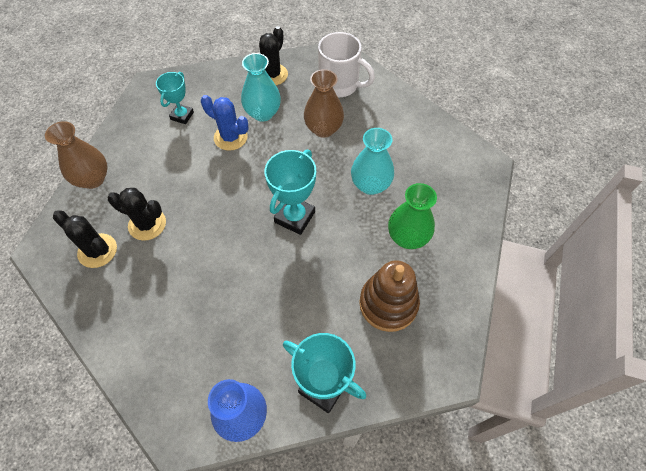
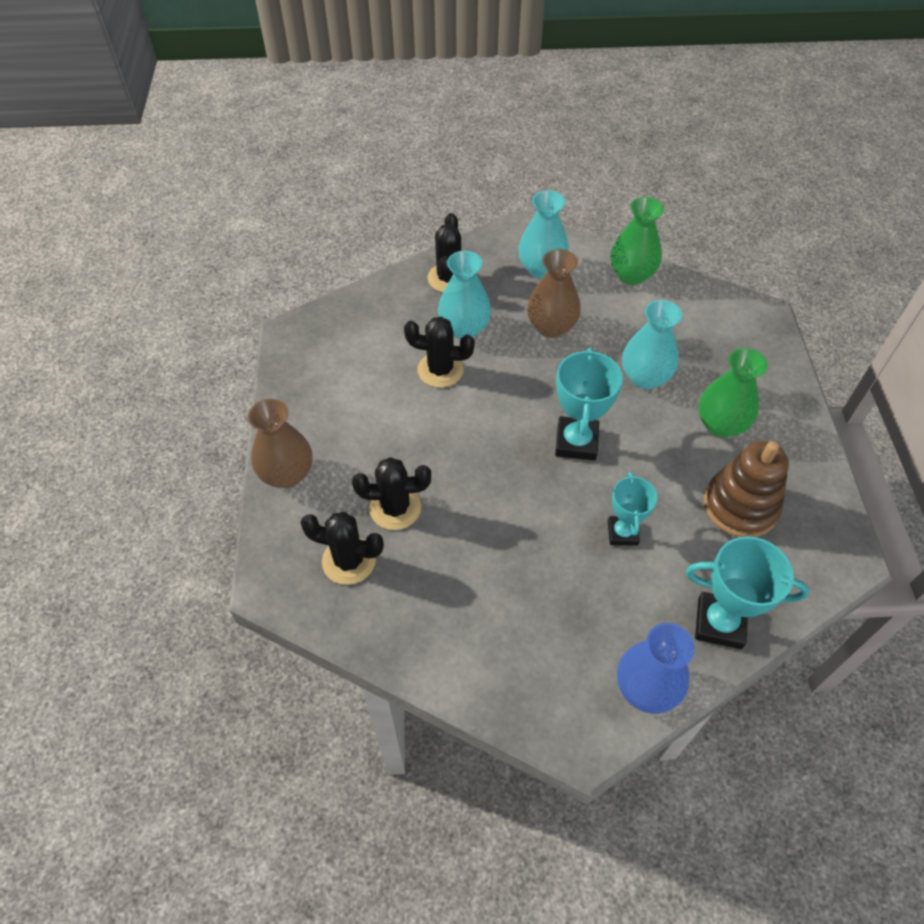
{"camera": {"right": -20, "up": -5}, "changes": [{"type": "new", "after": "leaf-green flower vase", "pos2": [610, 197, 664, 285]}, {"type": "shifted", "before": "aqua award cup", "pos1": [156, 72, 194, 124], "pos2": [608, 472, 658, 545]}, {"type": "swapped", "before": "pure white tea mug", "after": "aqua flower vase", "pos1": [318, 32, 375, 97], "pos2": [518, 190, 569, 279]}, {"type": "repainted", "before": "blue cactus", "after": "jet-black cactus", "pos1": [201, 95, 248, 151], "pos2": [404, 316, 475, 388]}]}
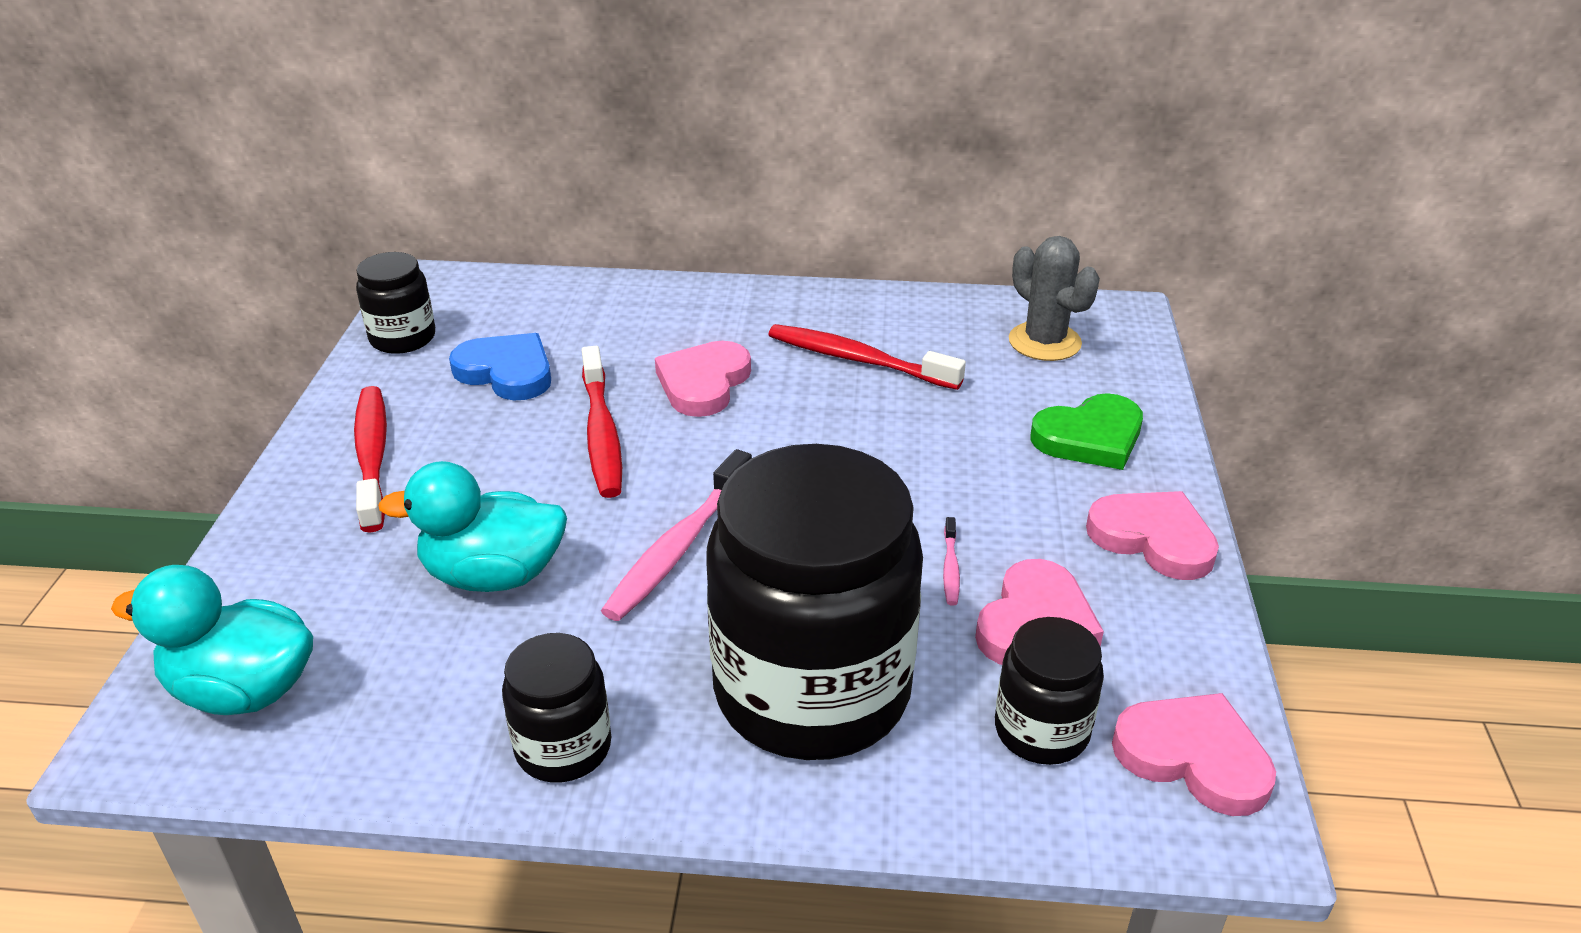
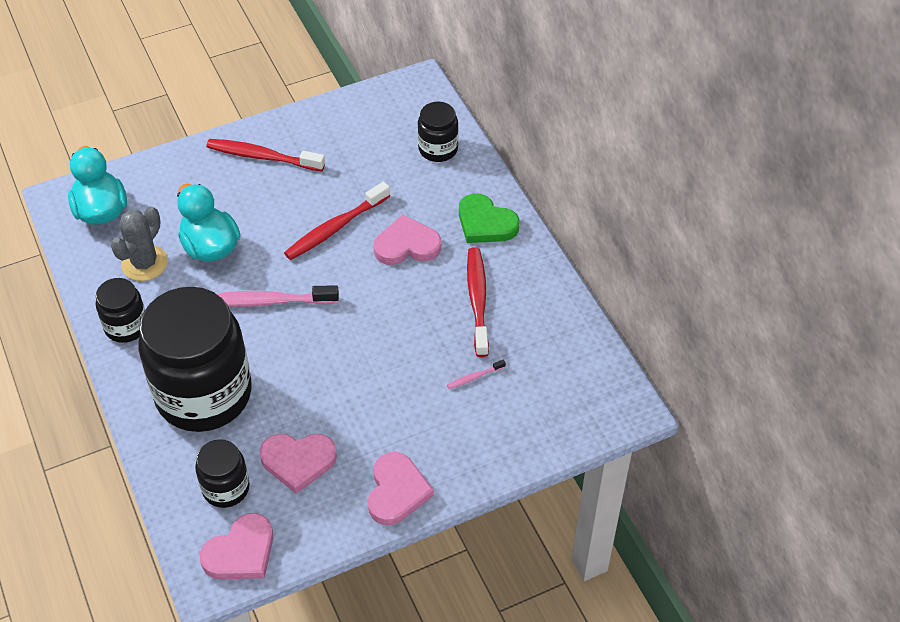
{"camera": {"right": 60, "up": 15}, "changes": [{"type": "gone", "before": "blue heart shape", "pos1": [449, 333, 551, 400]}, {"type": "shifted", "before": "jet-black preserve jar", "pos1": [356, 252, 435, 354], "pos2": [418, 102, 458, 162]}, {"type": "shifted", "before": "pink toothbrush", "pos1": [943, 517, 960, 606], "pos2": [447, 359, 506, 389]}, {"type": "shifted", "before": "ash-grey cactus", "pos1": [1009, 236, 1100, 361], "pos2": [111, 206, 168, 281]}, {"type": "shifted", "before": "leaf-green heart shape", "pos1": [1030, 393, 1143, 470], "pos2": [459, 193, 520, 243]}, {"type": "rotated", "before": "scarlet toothbrush", "pos1": [354, 386, 387, 533], "pos2": [206, 139, 325, 172], "turn": -120}, {"type": "rotated", "before": "pink heart shape", "pos1": [1112, 693, 1276, 816], "pos2": [200, 513, 273, 579], "turn": 45}]}
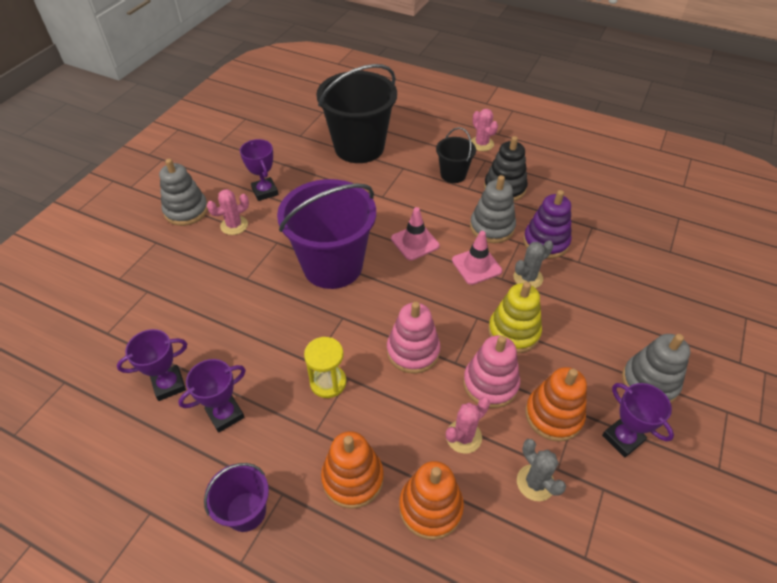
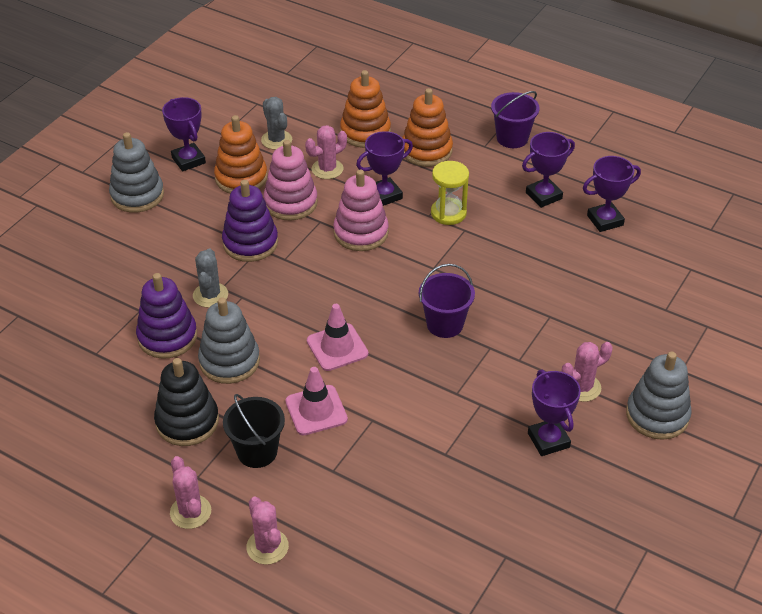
{"camera": {"right": -175, "up": -5}, "changes": [{"type": "gone", "before": "jet-black sand bucket", "pos1": [316, 64, 397, 163]}, {"type": "new", "after": "pink cactus", "pos2": [246, 497, 289, 565]}, {"type": "new", "after": "purple award cup", "pos2": [356, 131, 413, 206]}, {"type": "shifted", "before": "pink road cone", "pos1": [452, 231, 502, 285], "pos2": [285, 367, 348, 435]}, {"type": "repainted", "before": "golden stacking toy", "after": "purple stacking toy", "pos1": [488, 282, 542, 353], "pos2": [222, 180, 278, 262]}, {"type": "rotated", "before": "ash-grey cactus", "pos1": [513, 240, 553, 288], "pos2": [193, 249, 228, 308], "turn": -60}, {"type": "scaled", "before": "purple sand bucket", "pos1": [277, 179, 376, 289], "pos2": [419, 264, 475, 338], "scale": 0.49}]}
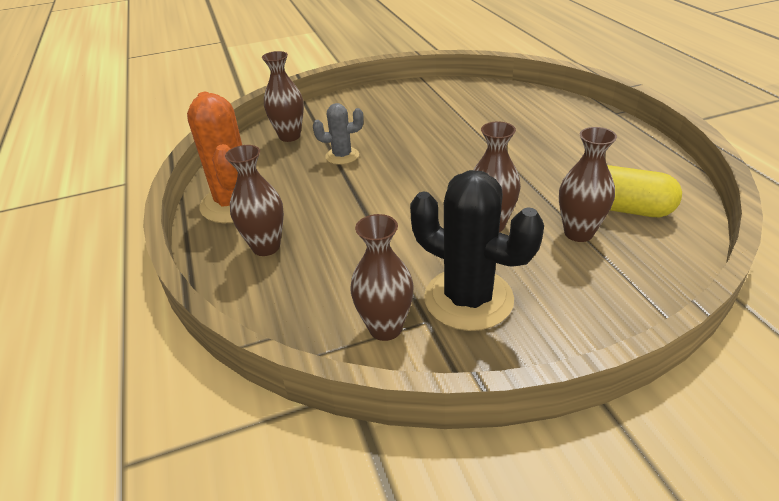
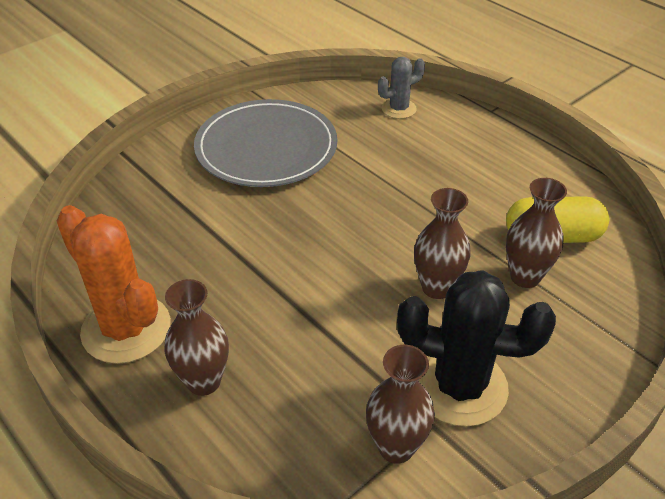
{"camera": {"right": -25, "up": 5}, "changes": [{"type": "gone", "before": "brown flower vase", "pos1": [262, 51, 304, 142]}, {"type": "new", "after": "ash-grey dinner plate", "pos2": [194, 99, 337, 187]}, {"type": "shifted", "before": "ash-grey cactus", "pos1": [313, 103, 364, 165], "pos2": [378, 57, 425, 119]}]}
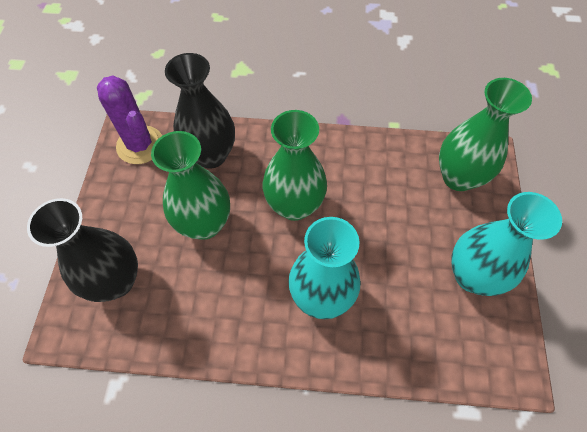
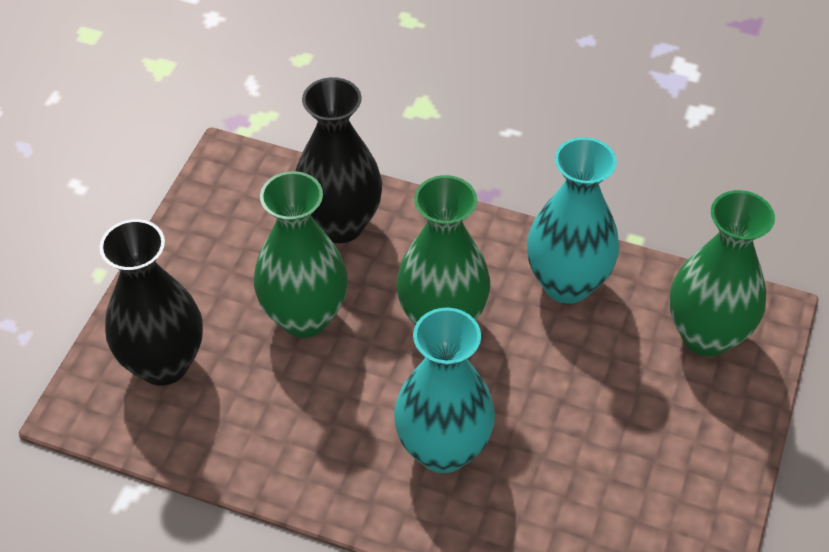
{"camera": {"right": 15, "up": -10}, "changes": [{"type": "gone", "before": "purple cactus", "pos1": [97, 76, 162, 164]}, {"type": "shifted", "before": "aqua flower vase", "pos1": [451, 192, 562, 296], "pos2": [527, 137, 619, 303]}]}
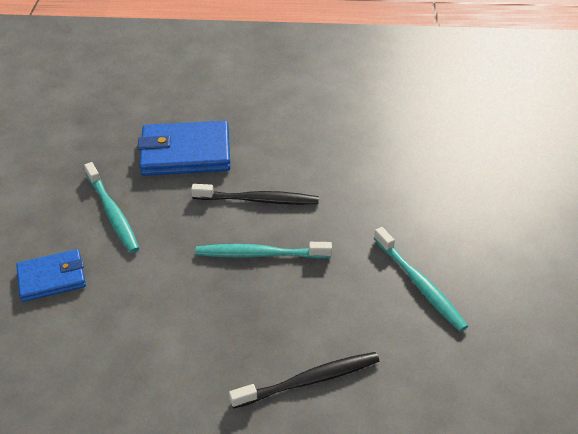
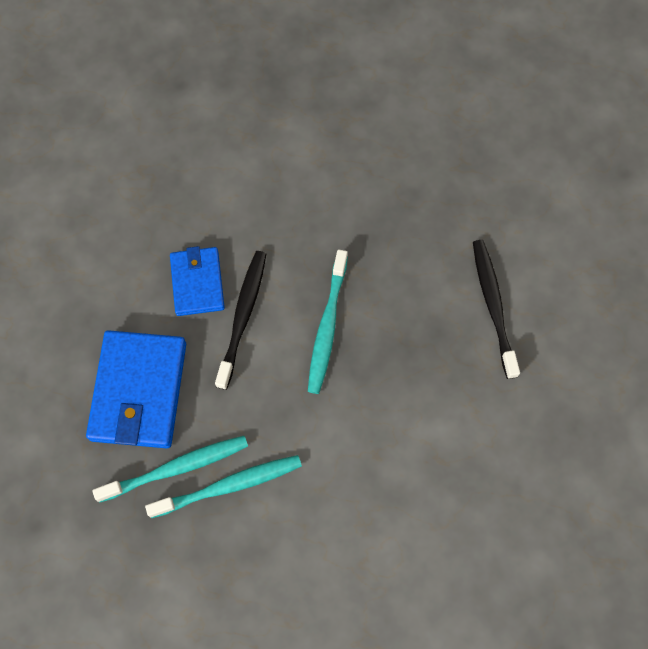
{"camera": {"right": -80, "up": 25}, "changes": [{"type": "shifted", "before": "blue card wallet", "pos1": [16, 249, 86, 302], "pos2": [170, 246, 225, 316]}, {"type": "shifted", "before": "aqua toothbrush", "pos1": [374, 227, 468, 332], "pos2": [92, 436, 248, 503]}]}
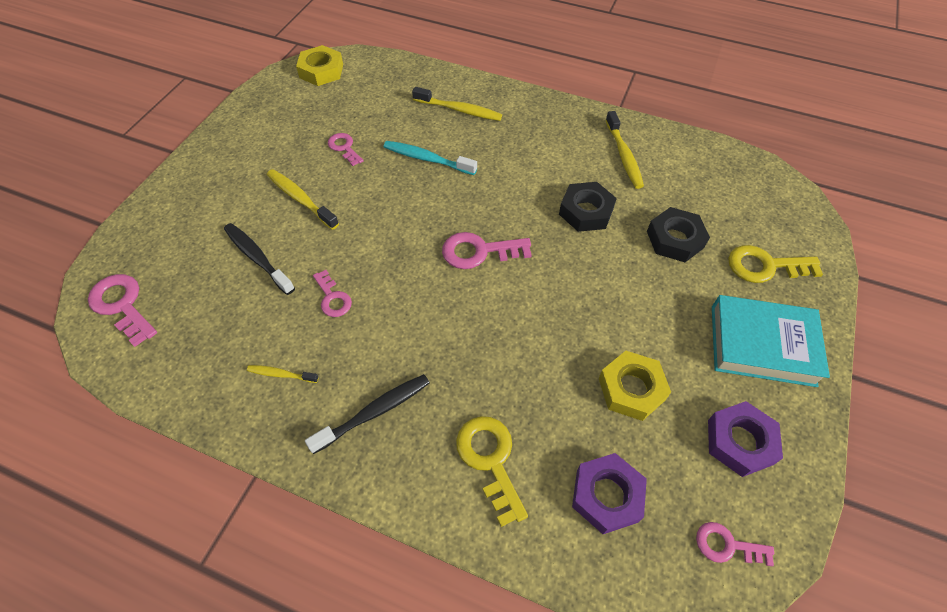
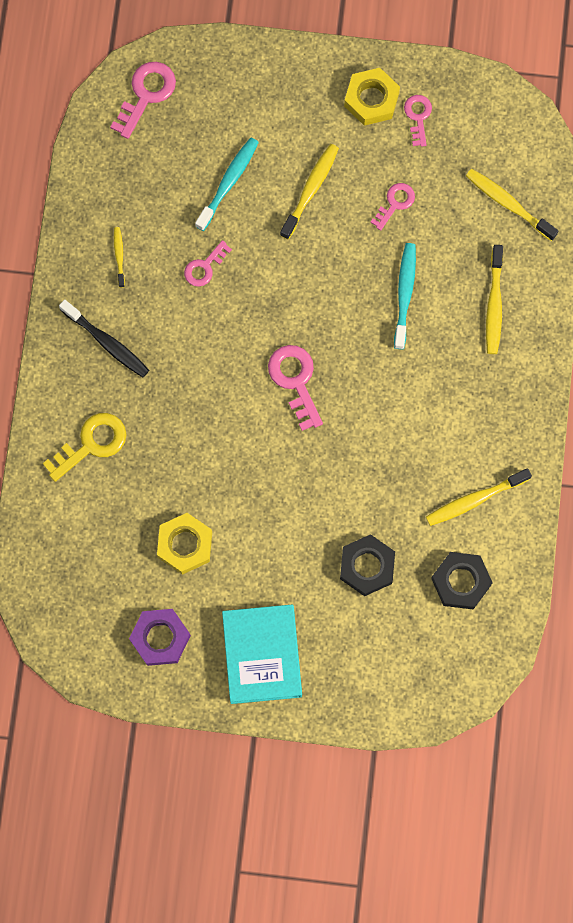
{"camera": {"right": 75, "up": 20}, "changes": [{"type": "gone", "before": "purple hexagon nut", "pos1": [572, 453, 647, 534]}, {"type": "gone", "before": "golden latchkey", "pos1": [728, 245, 823, 283]}, {"type": "new", "after": "golden toothbrush", "pos2": [466, 169, 559, 241]}, {"type": "shifted", "before": "golden hexagon nut", "pos1": [296, 45, 343, 86], "pos2": [344, 68, 400, 126]}, {"type": "shifted", "before": "jet-black hexagon nut", "pos1": [559, 182, 617, 232], "pos2": [431, 552, 493, 609]}, {"type": "shifted", "before": "pink latchkey", "pos1": [696, 522, 774, 566], "pos2": [404, 95, 432, 147]}, {"type": "repainted", "before": "jet-black toothbrush", "after": "aqua toothbrush", "pos1": [224, 223, 295, 295], "pos2": [195, 138, 259, 231]}]}
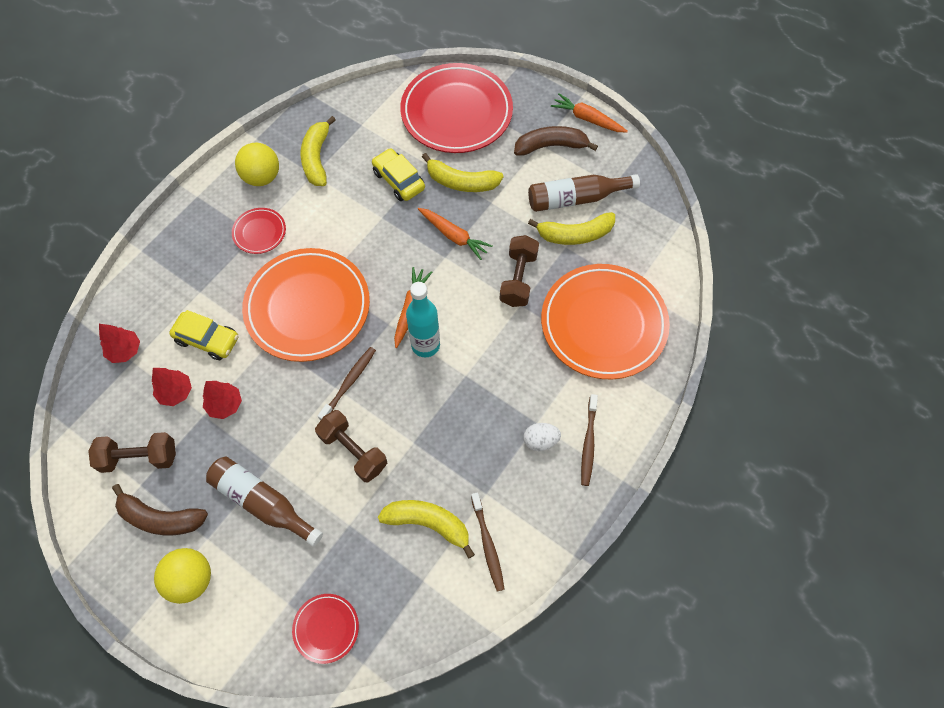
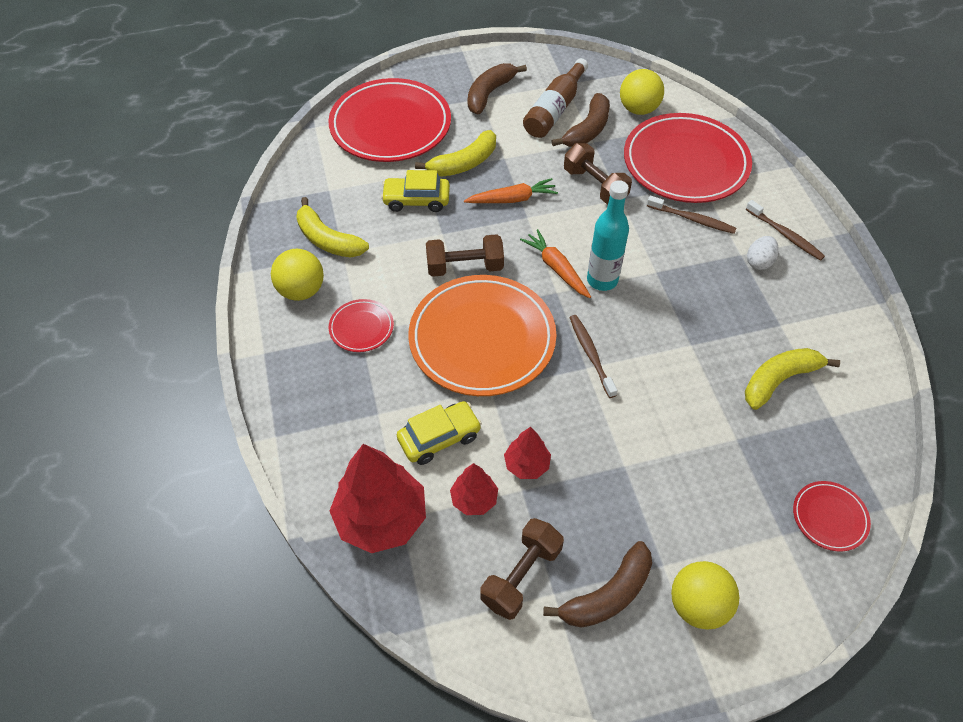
{"camera": {"right": -50, "up": -10}, "changes": [{"type": "gone", "before": "brown bottle", "pos1": [206, 457, 323, 547]}, {"type": "gone", "before": "orange carrot", "pos1": [551, 94, 628, 133]}, {"type": "new", "after": "golden ball", "pos2": [620, 69, 664, 115]}, {"type": "shifted", "before": "brown hand weight", "pos1": [315, 410, 387, 482], "pos2": [426, 234, 504, 277]}, {"type": "shifted", "before": "brown toothbrush", "pos1": [471, 492, 505, 592], "pos2": [647, 196, 737, 234]}, {"type": "repainted", "before": "golden toy banana", "after": "brown toy banana", "pos1": [528, 212, 615, 245], "pos2": [552, 93, 610, 147]}, {"type": "repainted", "before": "orange dinner plate", "after": "scarlet dinner plate", "pos1": [541, 264, 670, 379], "pos2": [624, 113, 752, 203]}, {"type": "scaled", "before": "scarlet toy tree", "pos1": [99, 324, 140, 363], "pos2": [330, 444, 426, 553], "scale": 1.94}]}
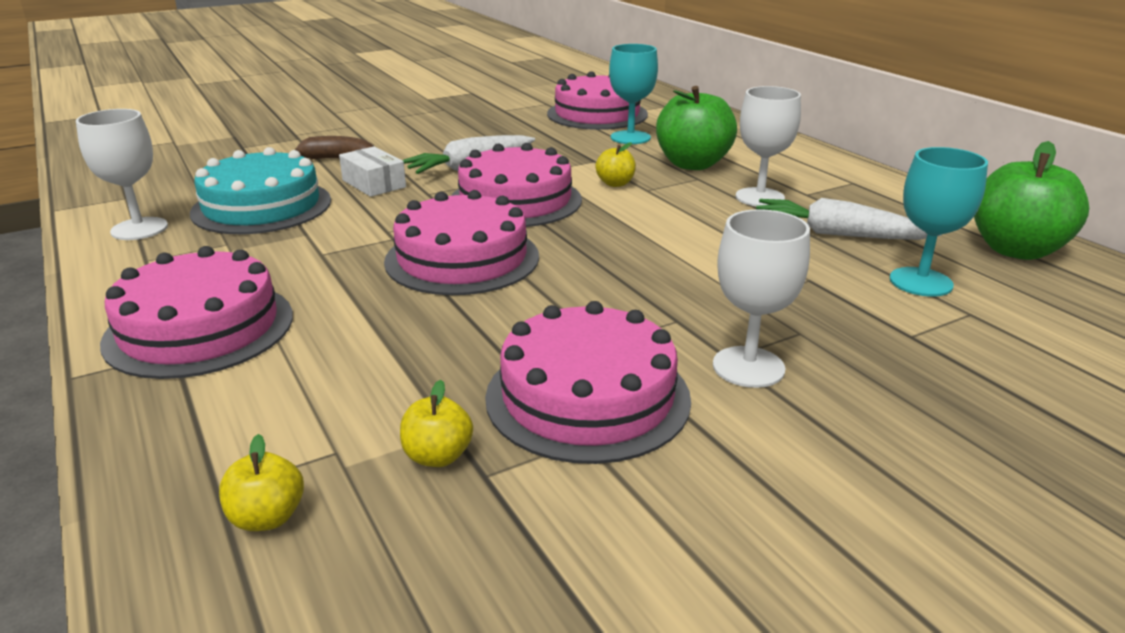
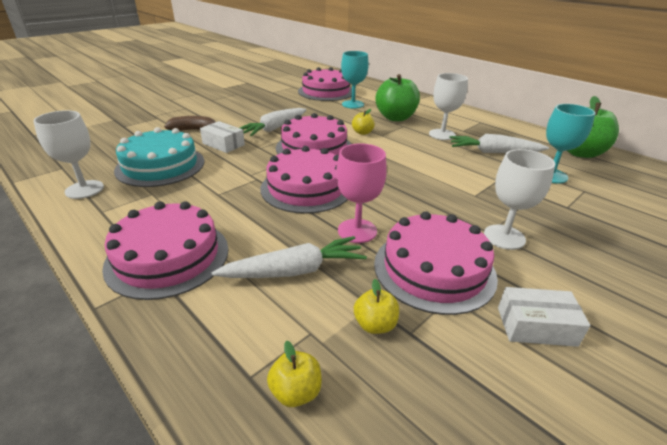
{"camera": {"right": -15, "up": 5}, "changes": [{"type": "new", "after": "pure white carrot", "pos2": [211, 236, 367, 278]}, {"type": "new", "after": "pink goblet", "pos2": [336, 144, 387, 243]}, {"type": "new", "after": "pure white parcel", "pos2": [498, 287, 590, 347]}]}
